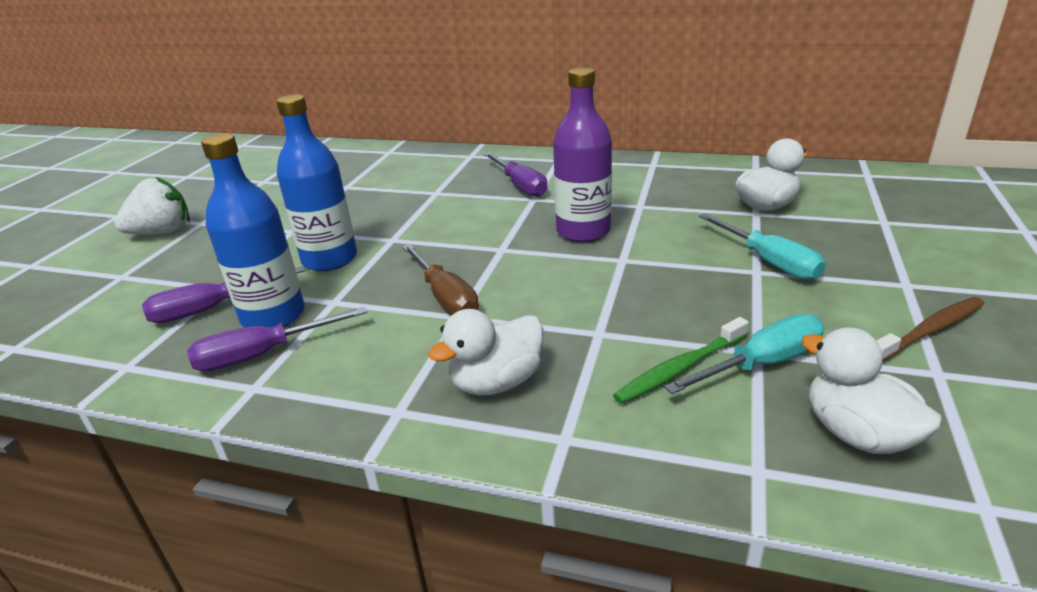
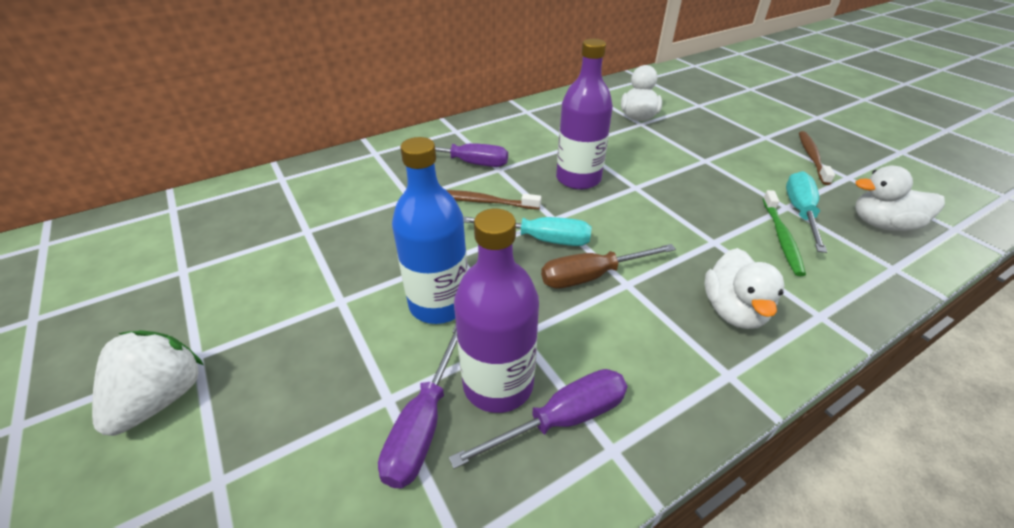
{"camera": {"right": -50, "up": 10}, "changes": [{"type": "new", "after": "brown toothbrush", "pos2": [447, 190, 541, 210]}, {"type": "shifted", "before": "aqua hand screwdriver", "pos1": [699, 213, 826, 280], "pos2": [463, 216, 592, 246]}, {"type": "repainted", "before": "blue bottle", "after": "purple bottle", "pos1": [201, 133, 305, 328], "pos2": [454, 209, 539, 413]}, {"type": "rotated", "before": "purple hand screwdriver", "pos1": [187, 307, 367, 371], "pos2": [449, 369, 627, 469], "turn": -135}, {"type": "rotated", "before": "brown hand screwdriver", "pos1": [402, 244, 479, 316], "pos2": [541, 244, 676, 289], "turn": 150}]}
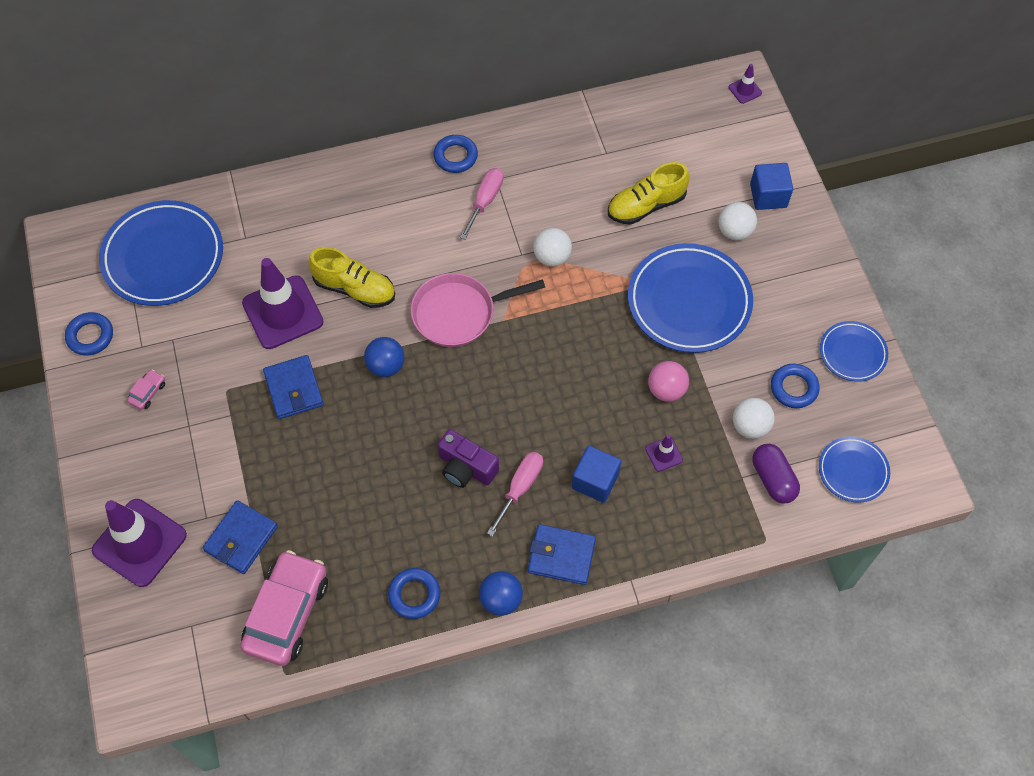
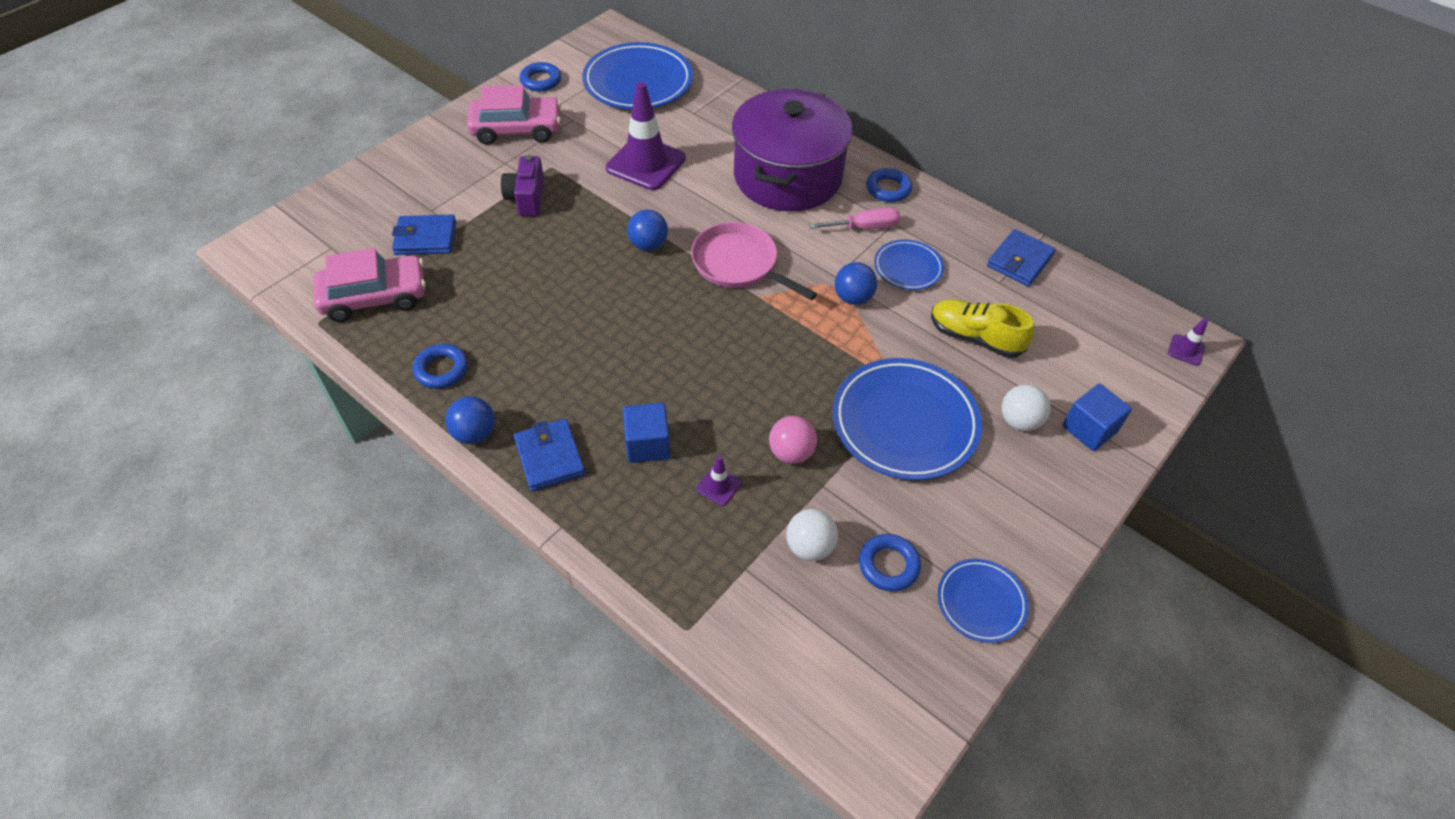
{"camera": {"right": 55, "up": -10}, "changes": [{"type": "gone", "before": "purple road cone", "pos1": [92, 499, 187, 587]}, {"type": "gone", "before": "golden shoe", "pos1": [308, 247, 395, 308]}, {"type": "gone", "before": "pink hand screwdriver", "pos1": [487, 452, 543, 537]}, {"type": "gone", "before": "purple pill shape", "pos1": [753, 444, 800, 504]}, {"type": "new", "after": "purple pot", "pos2": [732, 89, 853, 211]}, {"type": "shifted", "before": "blue card wallet", "pos1": [263, 355, 324, 419], "pos2": [987, 229, 1056, 286]}, {"type": "shifted", "before": "purple photo camera", "pos1": [438, 429, 499, 488], "pos2": [501, 155, 544, 216]}, {"type": "shifted", "before": "blue dinner plate", "pos1": [819, 436, 890, 503], "pos2": [874, 239, 944, 290]}, {"type": "repainted", "before": "pure white ball", "after": "blue ball", "pos1": [533, 228, 572, 267], "pos2": [835, 262, 877, 305]}, {"type": "scaled", "before": "pink automobile", "pos1": [127, 369, 165, 410], "pos2": [467, 85, 561, 145], "scale": 2.44}]}
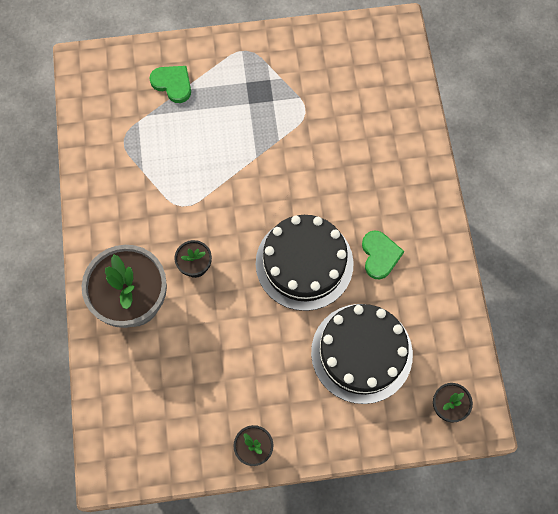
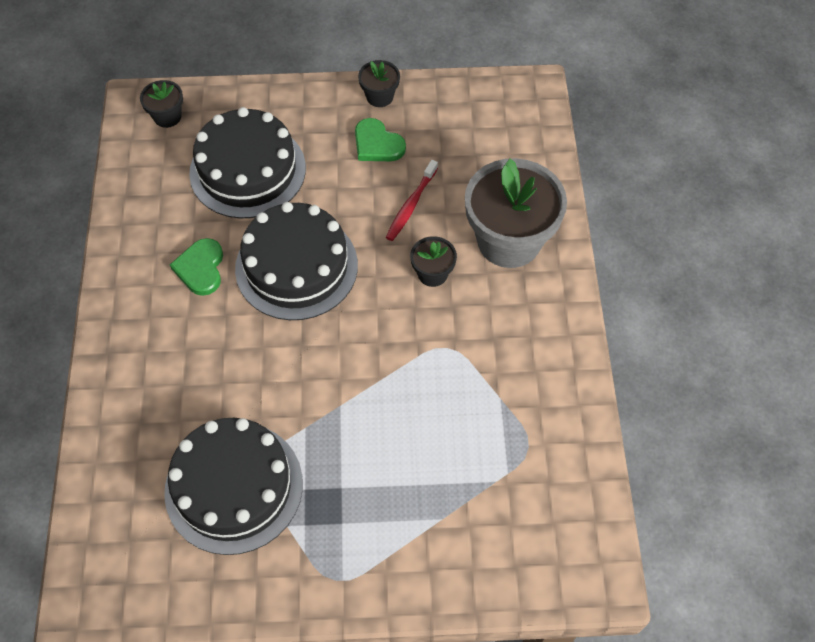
{"camera": {"right": -175, "up": -10}, "changes": [{"type": "new", "after": "jet-black cake", "pos2": [164, 418, 303, 555]}, {"type": "new", "after": "scarlet toothbrush", "pos2": [386, 160, 438, 241]}, {"type": "shifted", "before": "leaf-green heart shape", "pos1": [149, 66, 191, 103], "pos2": [355, 118, 406, 161]}]}
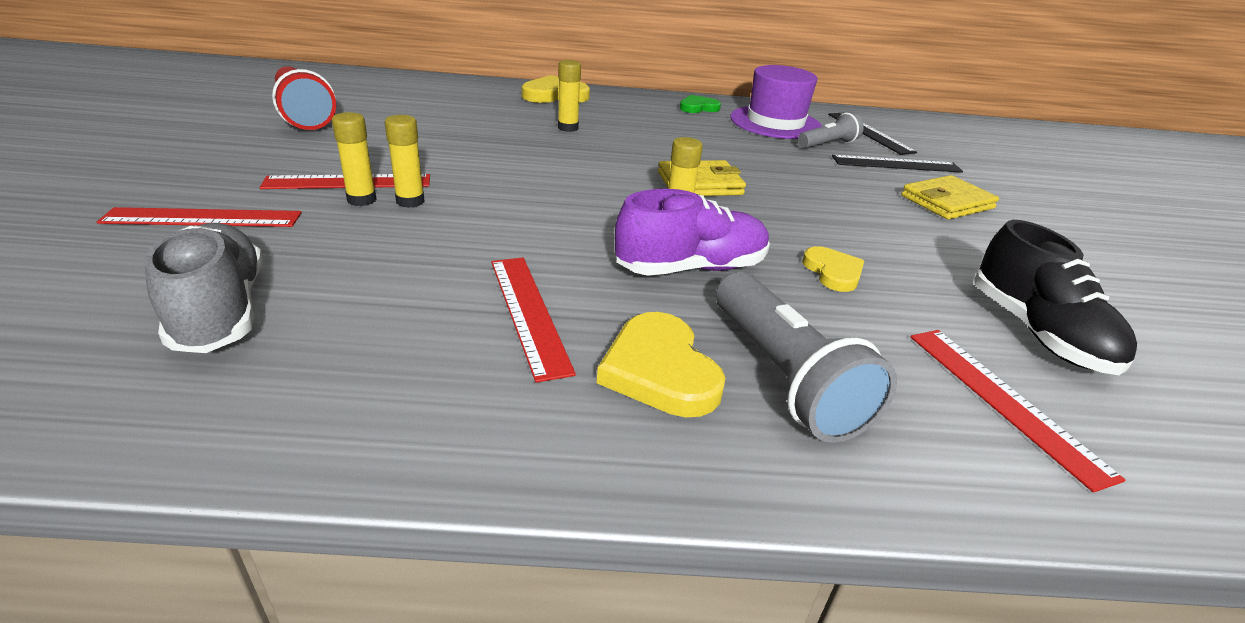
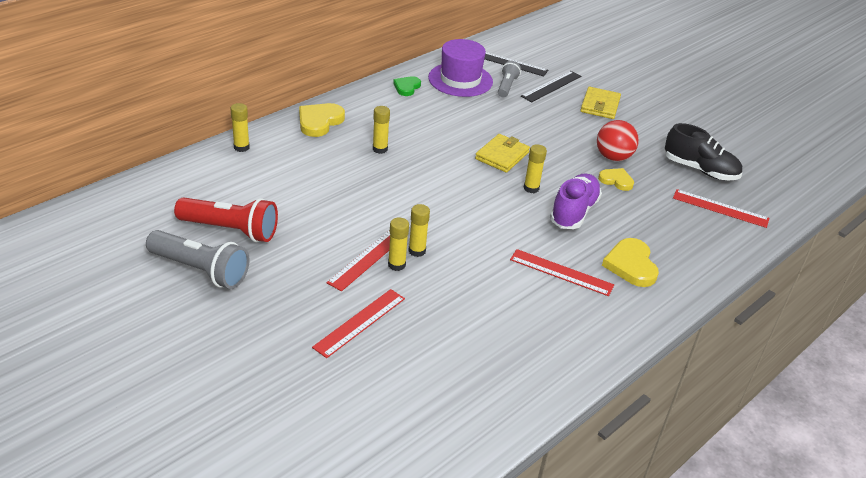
{"camera": {"right": -45, "up": 5}, "changes": [{"type": "gone", "before": "ash-grey shoe", "pos1": [145, 223, 263, 353]}, {"type": "new", "after": "golden glue stick", "pos2": [230, 103, 250, 152]}, {"type": "new", "after": "scarlet ball", "pos2": [597, 120, 639, 161]}, {"type": "shifted", "before": "ash-grey pocket torch", "pos1": [716, 272, 897, 443], "pos2": [146, 230, 250, 289]}, {"type": "rotated", "before": "golden heart shape", "pos1": [597, 312, 725, 417], "pos2": [602, 238, 659, 287], "turn": 60}]}
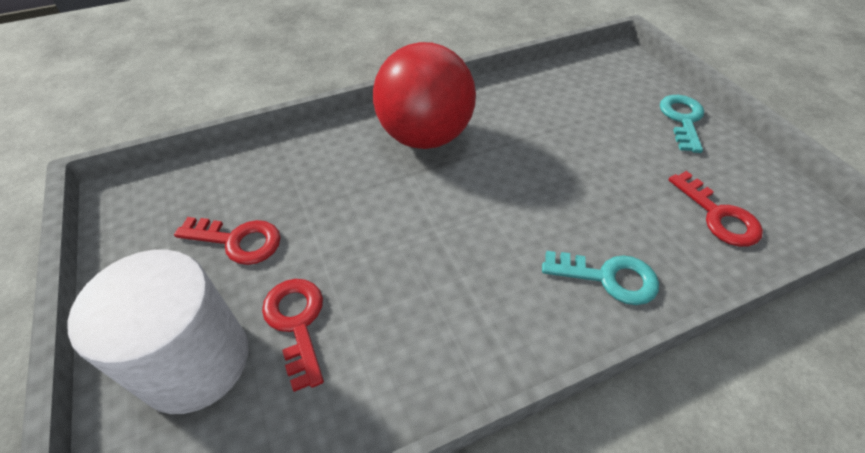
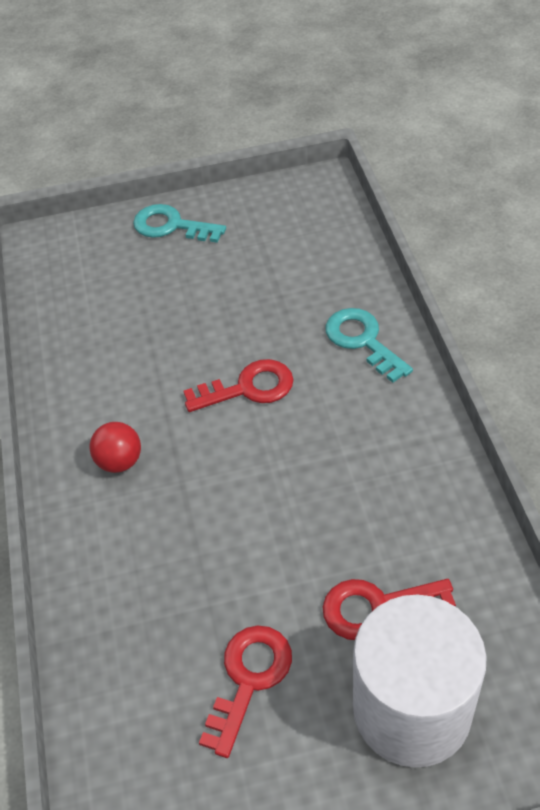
{"camera": {"right": -75, "up": 0}, "changes": [{"type": "shifted", "before": "scarlet latchkey", "pos1": [669, 171, 763, 247], "pos2": [183, 359, 294, 412]}, {"type": "rotated", "before": "aqua latchkey", "pos1": [542, 251, 659, 305], "pos2": [325, 308, 413, 383], "turn": -60}, {"type": "scaled", "before": "scarlet ball", "pos1": [373, 42, 476, 149], "pos2": [89, 422, 141, 473], "scale": 0.4}]}
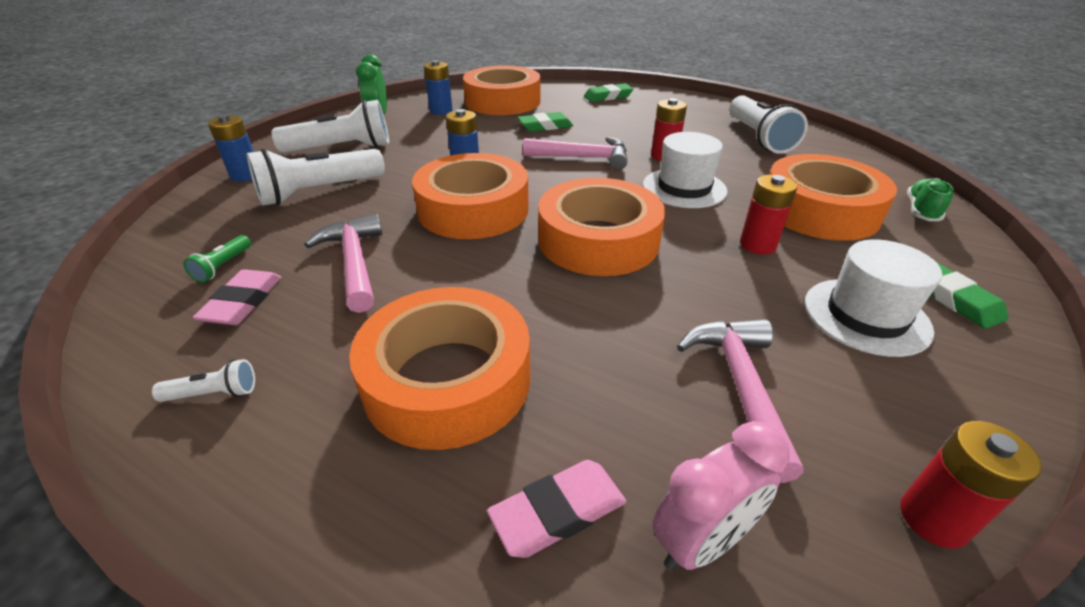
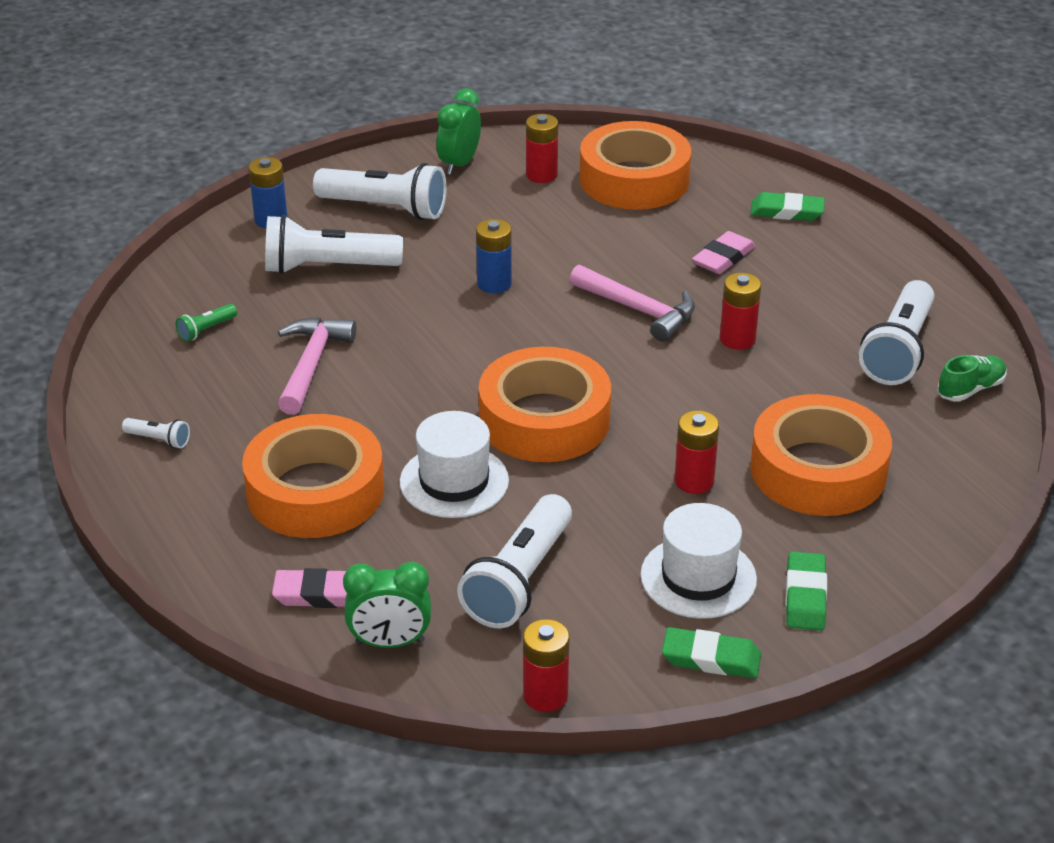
{"camera": {"right": 30, "up": 0}, "changes": [{"type": "gone", "before": "orange roll of tape", "pos1": [412, 153, 529, 239]}, {"type": "shifted", "before": "pink pencil eraser", "pos1": [193, 269, 281, 325], "pos2": [692, 231, 755, 274]}, {"type": "shifted", "before": "leaf-green pencil eraser", "pos1": [517, 112, 573, 132], "pos2": [662, 627, 761, 678]}, {"type": "shifted", "before": "pure white top hat", "pos1": [643, 132, 728, 208], "pos2": [400, 411, 509, 518]}, {"type": "shifted", "before": "leaf-green shoe", "pos1": [907, 178, 954, 221], "pos2": [937, 355, 1006, 402]}, {"type": "swapped", "before": "pink claw hammer", "after": "pure white pocket torch", "pos1": [677, 319, 803, 483], "pos2": [457, 494, 572, 628]}, {"type": "repainted", "before": "blue AA battery", "after": "scarlet AA battery", "pos1": [424, 60, 453, 115], "pos2": [526, 114, 558, 183]}, {"type": "repainted", "before": "pink bedside clock", "after": "leaf-green bedside clock", "pos1": [652, 421, 790, 570], "pos2": [343, 562, 431, 648]}]}
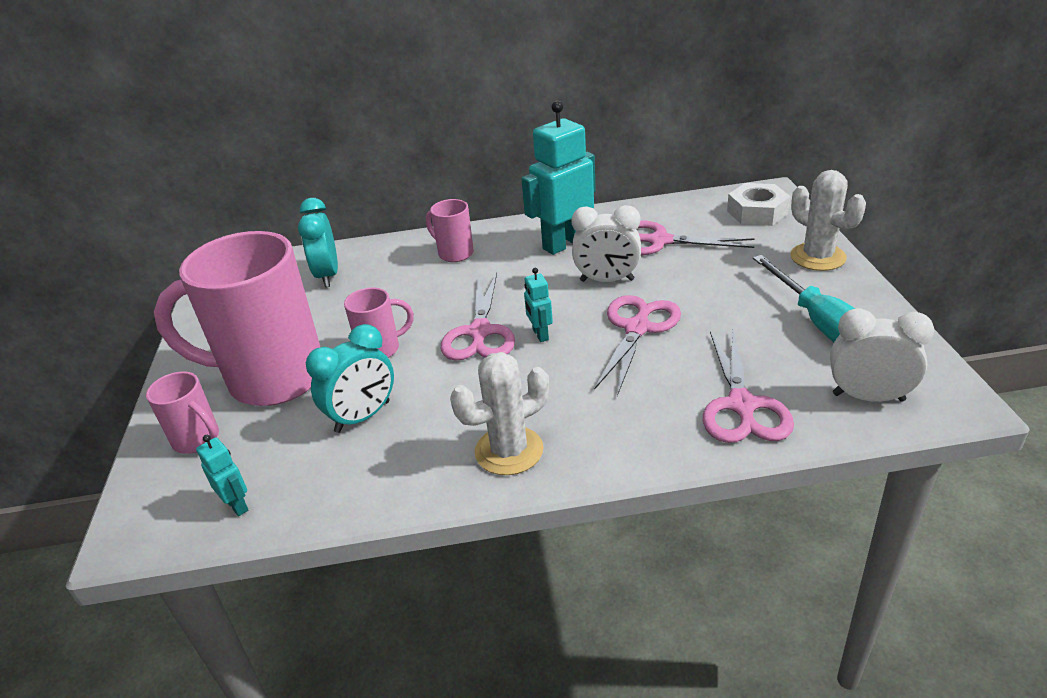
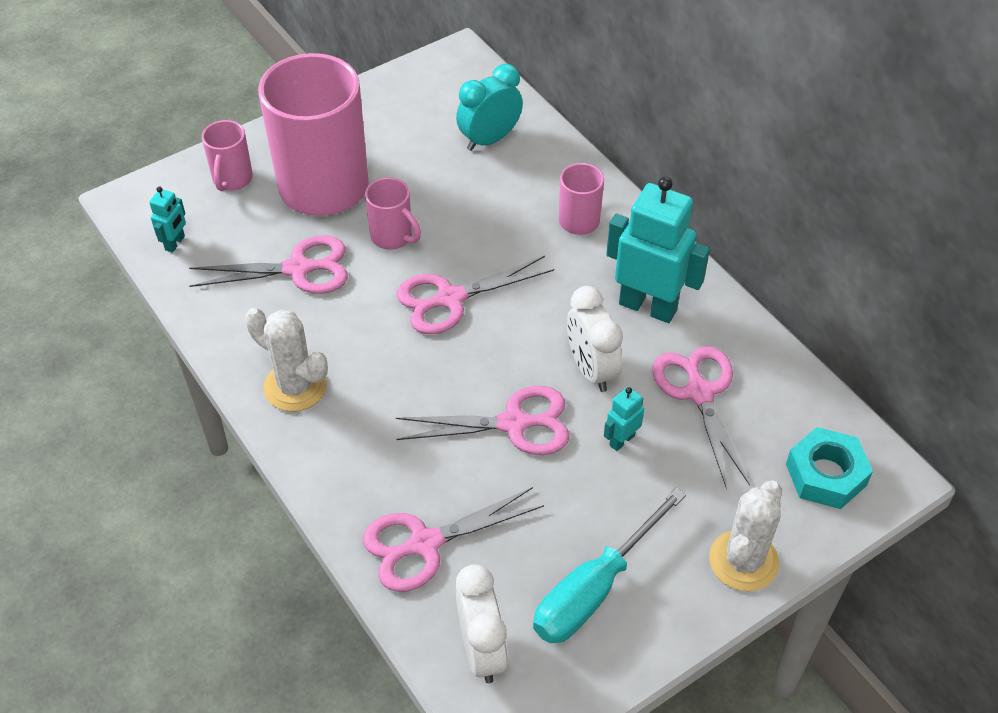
{"camera": {"right": 60, "up": 15}, "changes": [{"type": "shifted", "before": "aqua robot", "pos1": [524, 268, 553, 342], "pos2": [604, 387, 644, 451]}, {"type": "swapped", "before": "aqua bedside clock", "after": "pink shears", "pos1": [306, 324, 394, 433], "pos2": [189, 235, 348, 294]}, {"type": "repainted", "before": "pure white hexagon nut", "after": "aqua hexagon nut", "pos1": [727, 183, 791, 226], "pos2": [786, 427, 873, 509]}]}
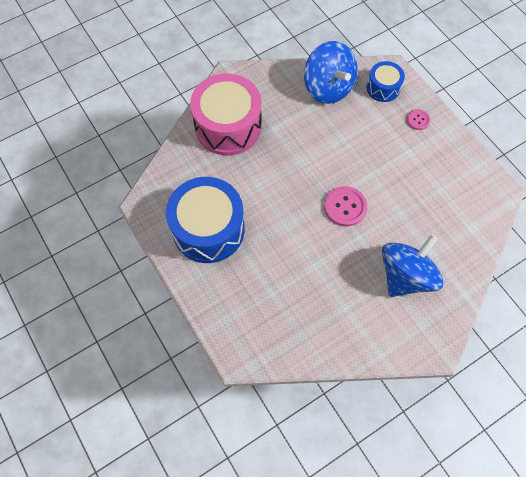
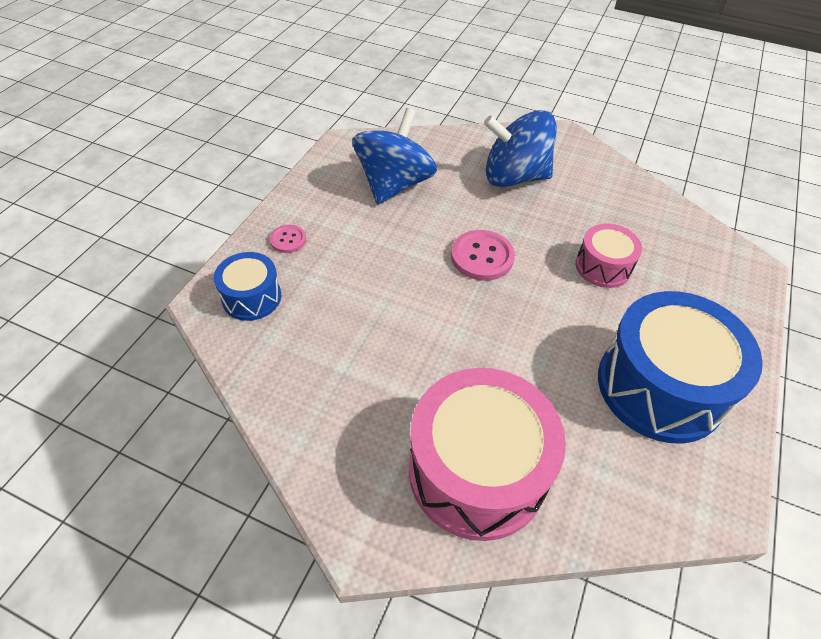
{"camera": {"right": -125, "up": -15}, "changes": [{"type": "new", "after": "pink drum", "pos2": [576, 224, 642, 288]}, {"type": "shifted", "before": "blue spinning top", "pos1": [304, 41, 358, 104], "pos2": [352, 108, 437, 205]}]}
